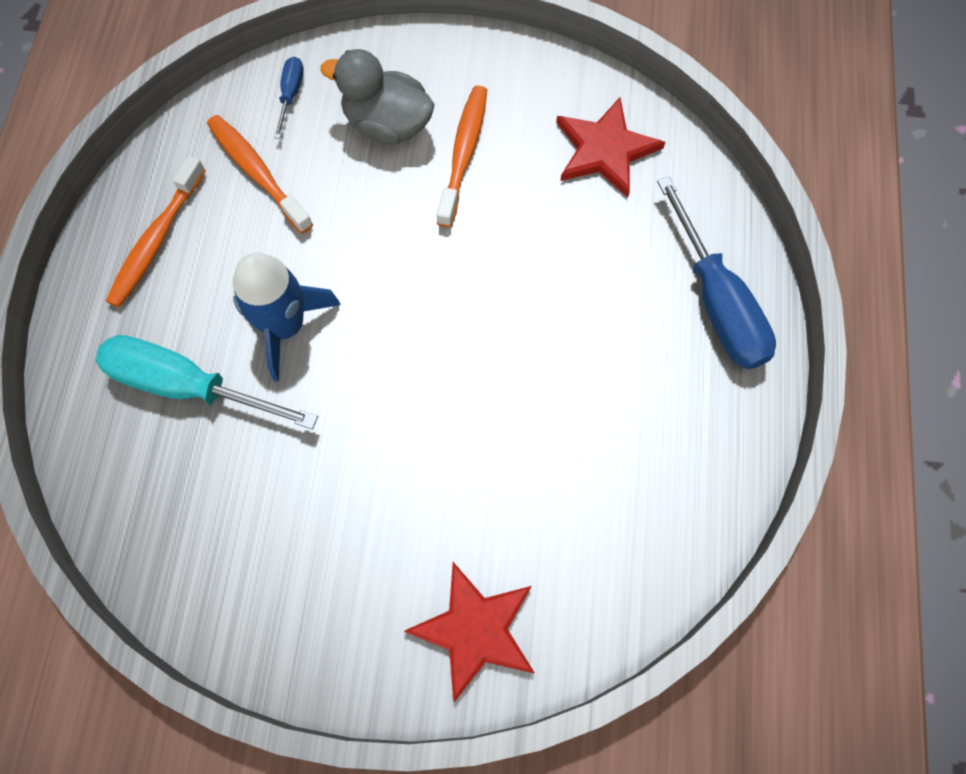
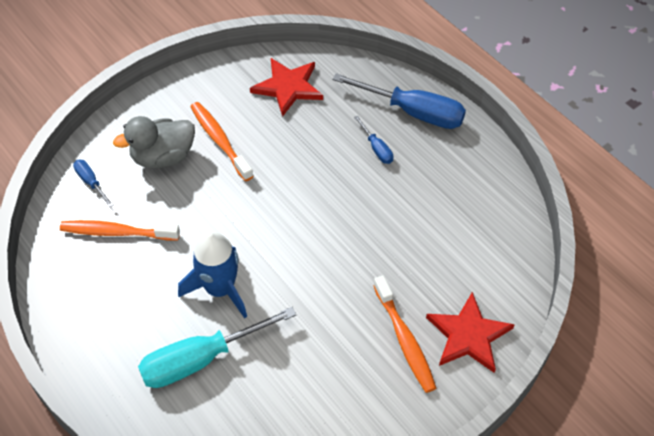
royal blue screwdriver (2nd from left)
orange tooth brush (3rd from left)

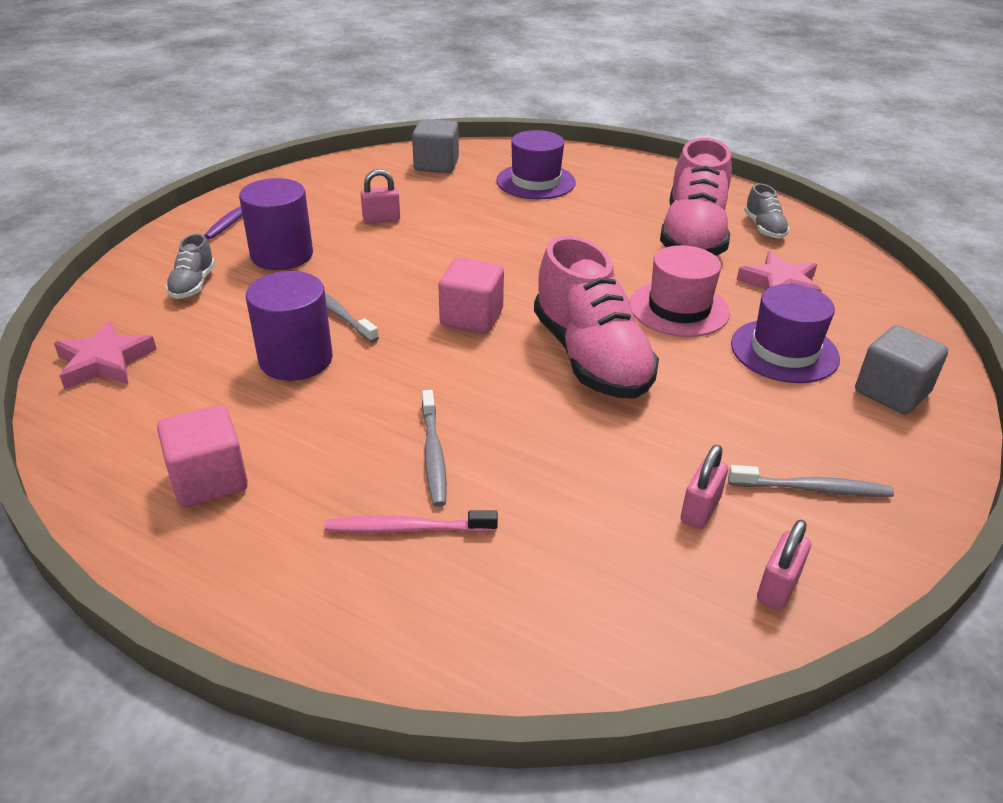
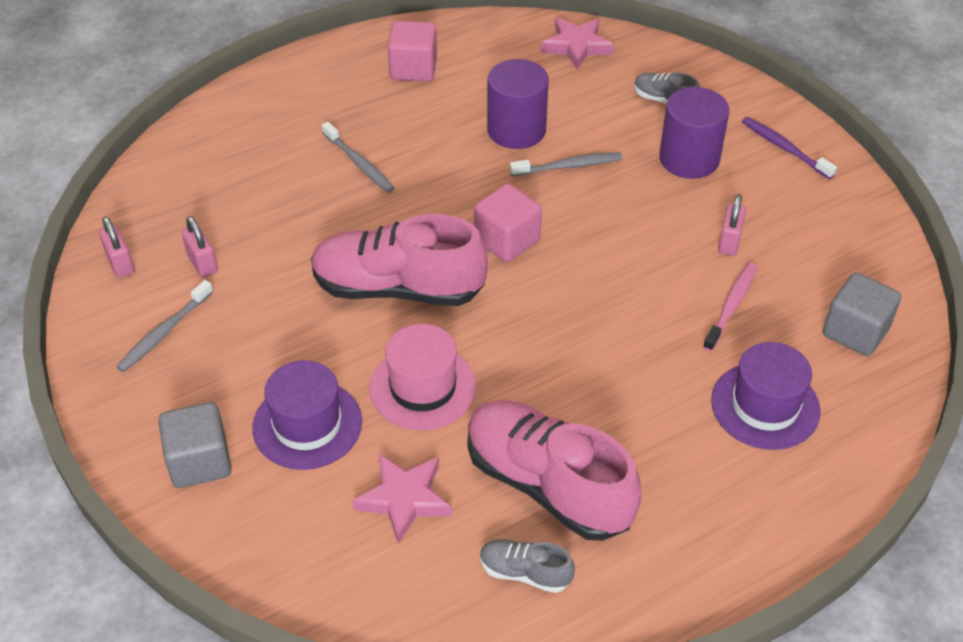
gray tooth brush (2nd from left)
pink tooth brush

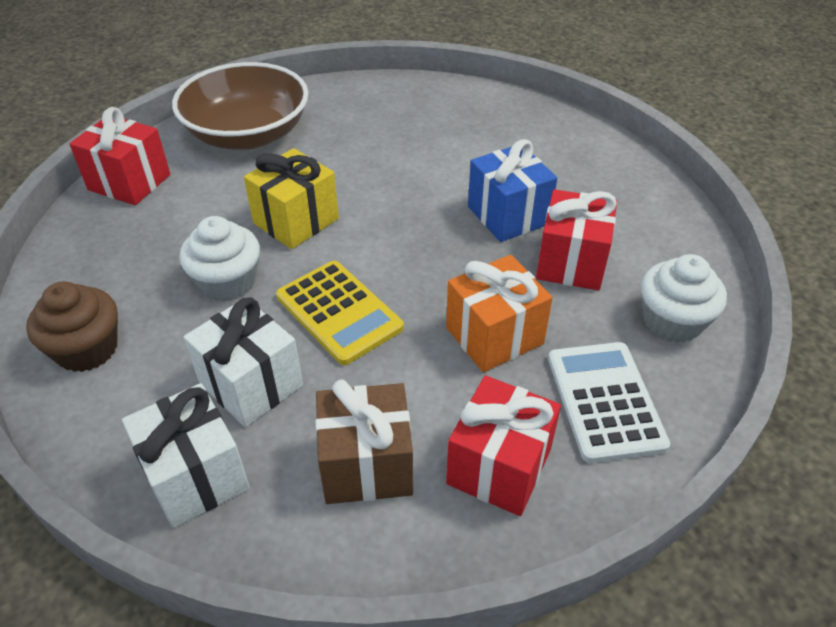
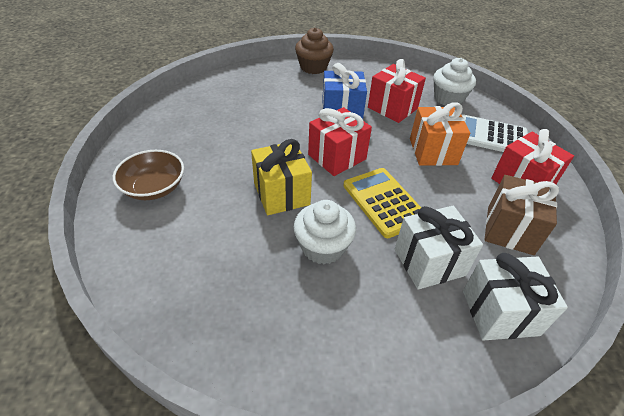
brown serving bowl
brown muffin
crimson gift (1st from left)
bright yellow calculator

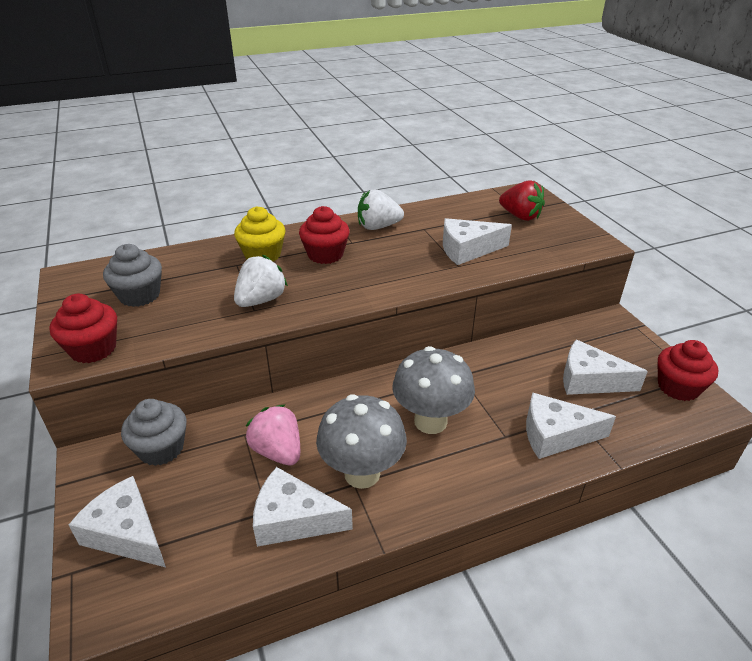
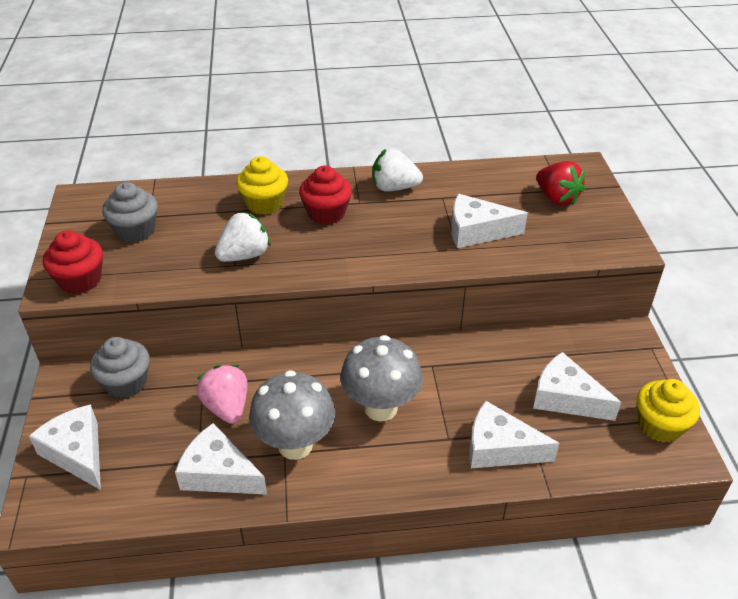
bright yellow muffin (2nd from left)

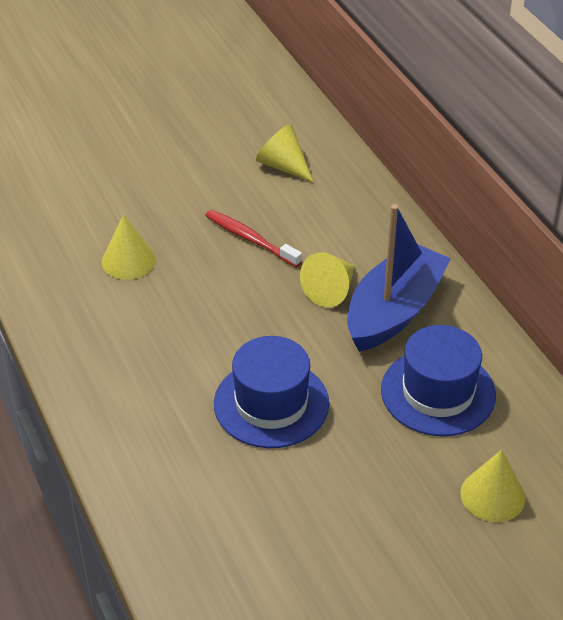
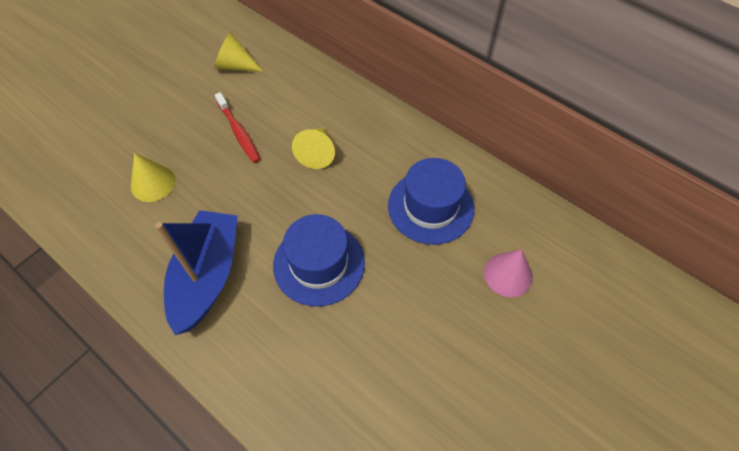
royal blue boat
crimson tooth brush
pink solid cone

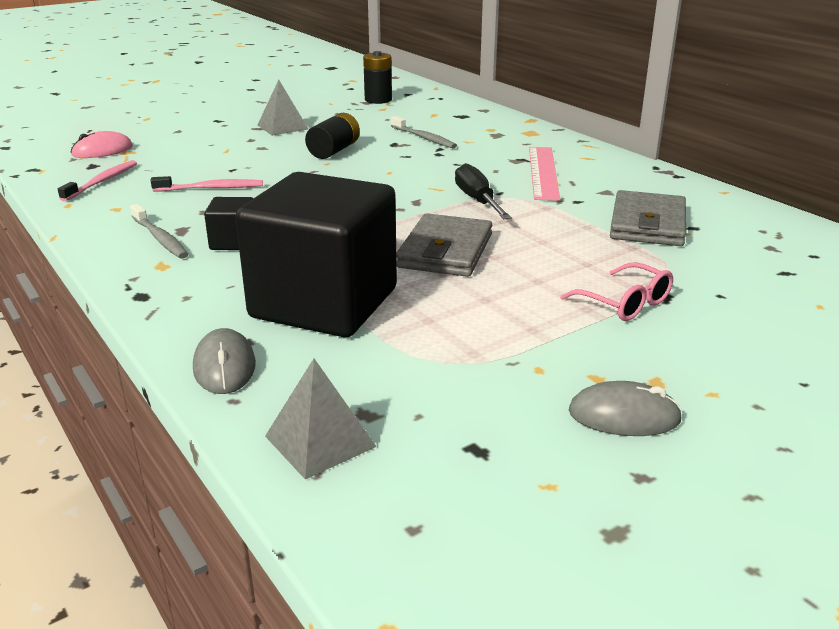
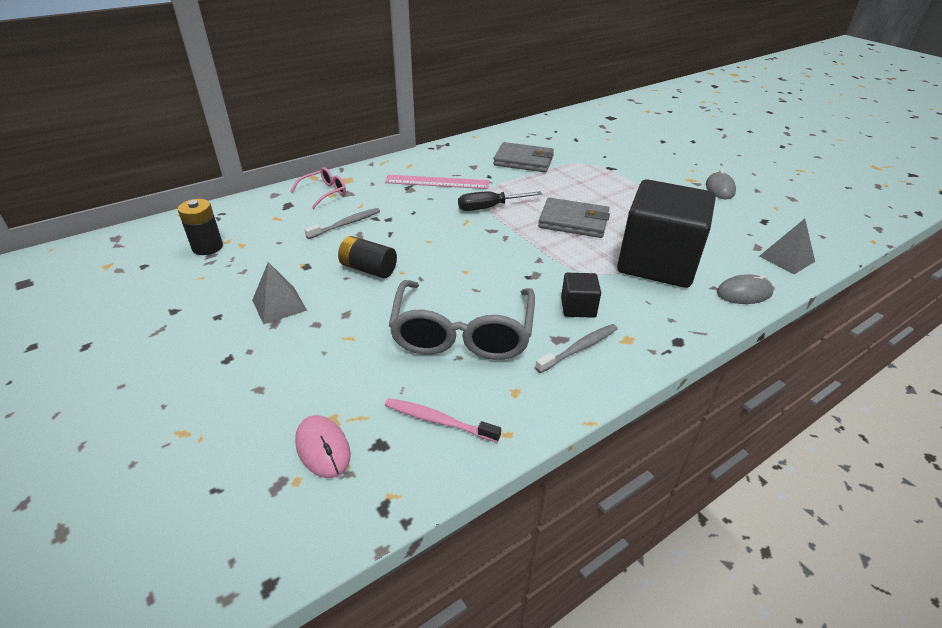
pink spectacles
gray spectacles

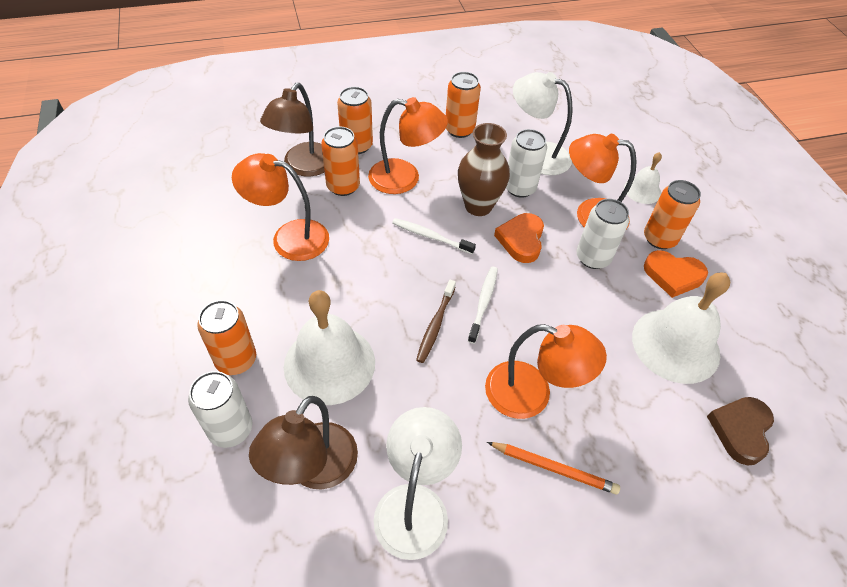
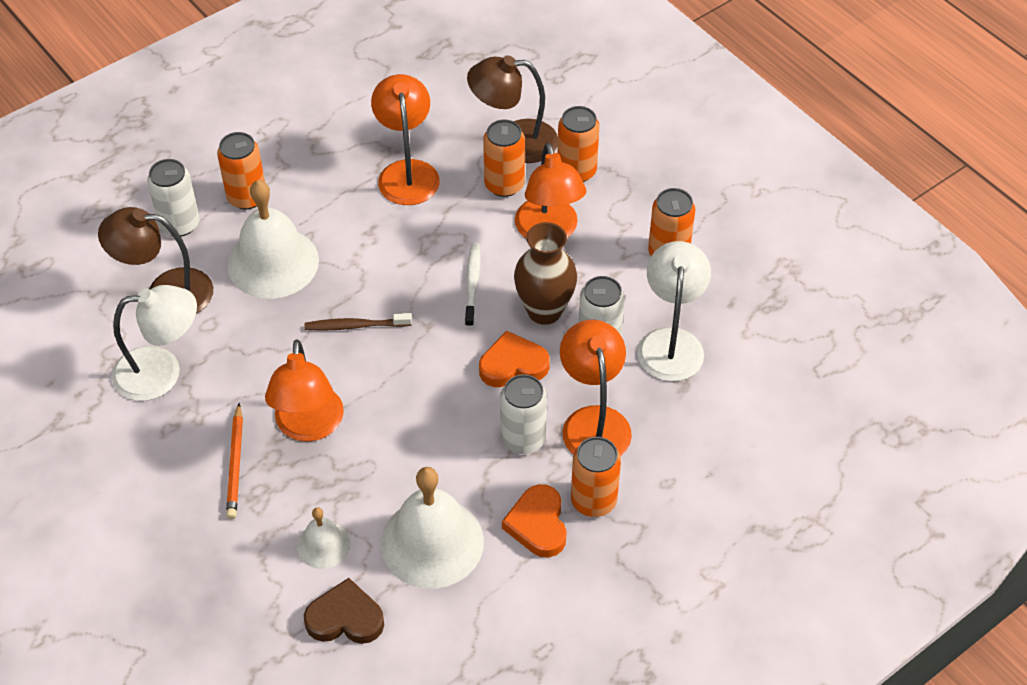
pure white school bell (2nd from left)
pure white tooth brush (2nd from left in the first image)

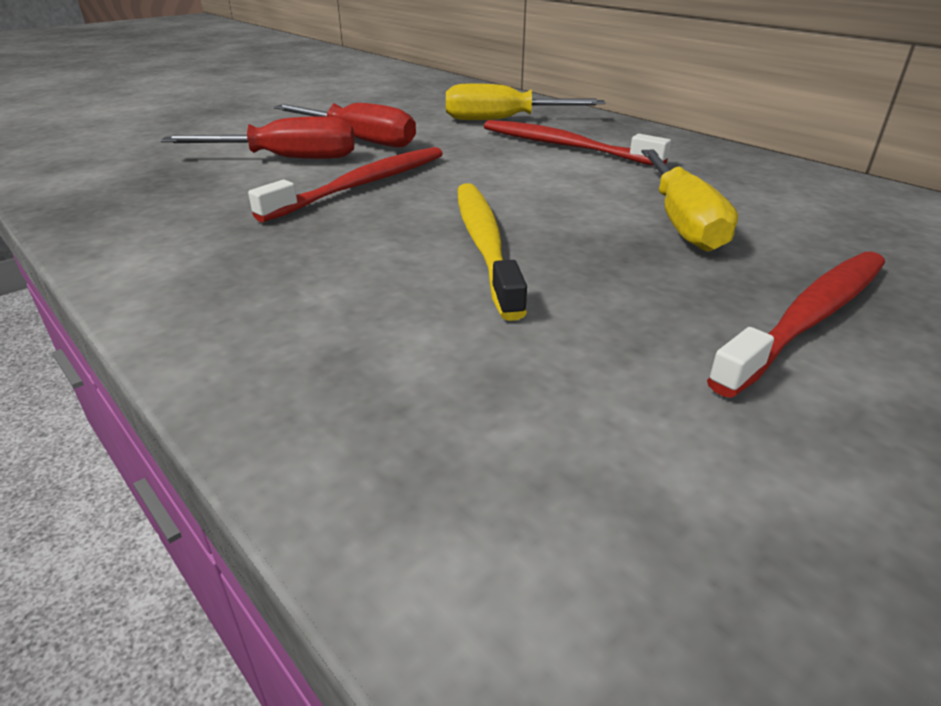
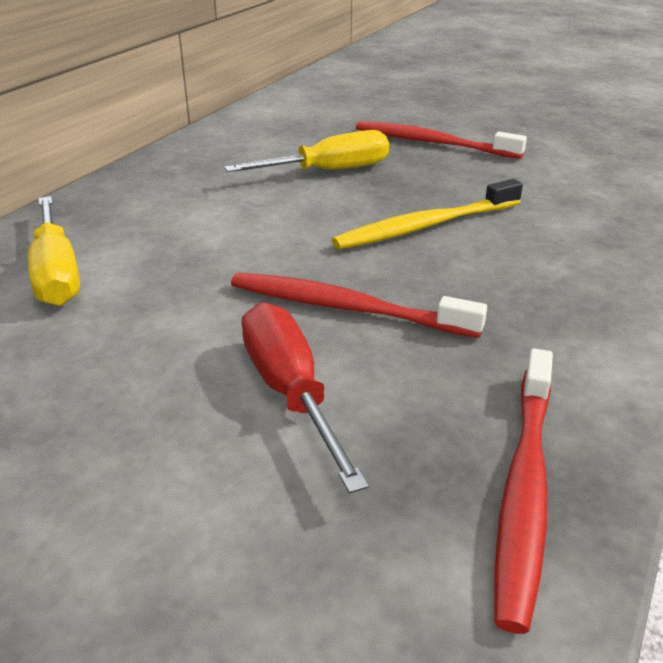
crimson tooth brush (3rd from left)
crimson screwdriver (2nd from left in the first image)

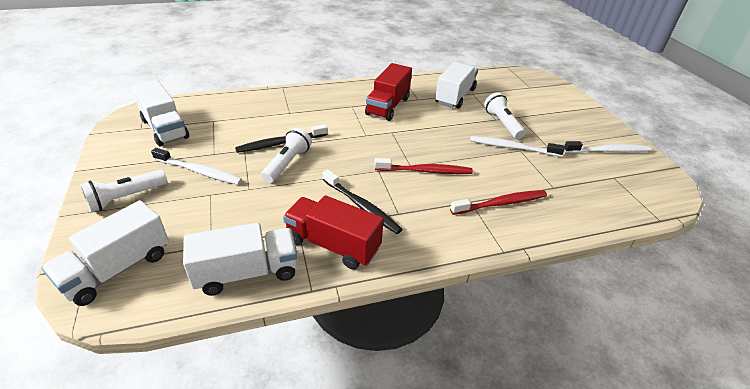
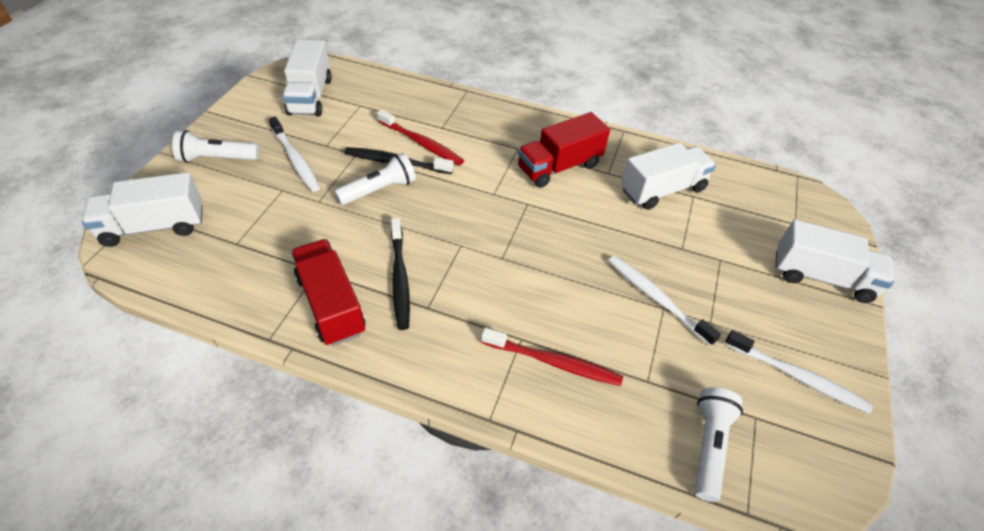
crimson tooth brush (1st from left)
pure white torch (3rd from left)
pure white lorry (4th from left)

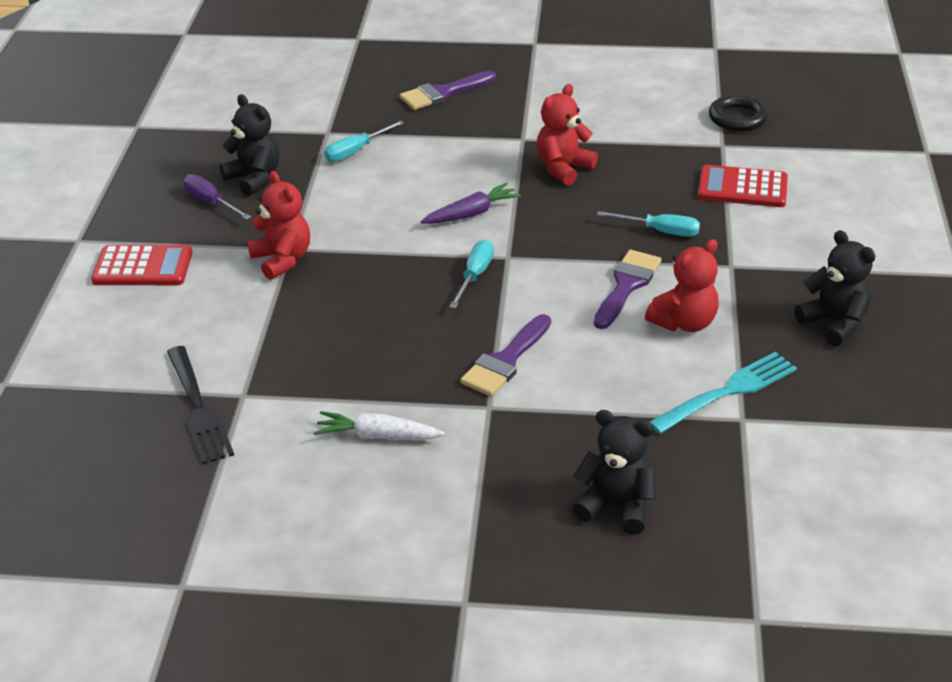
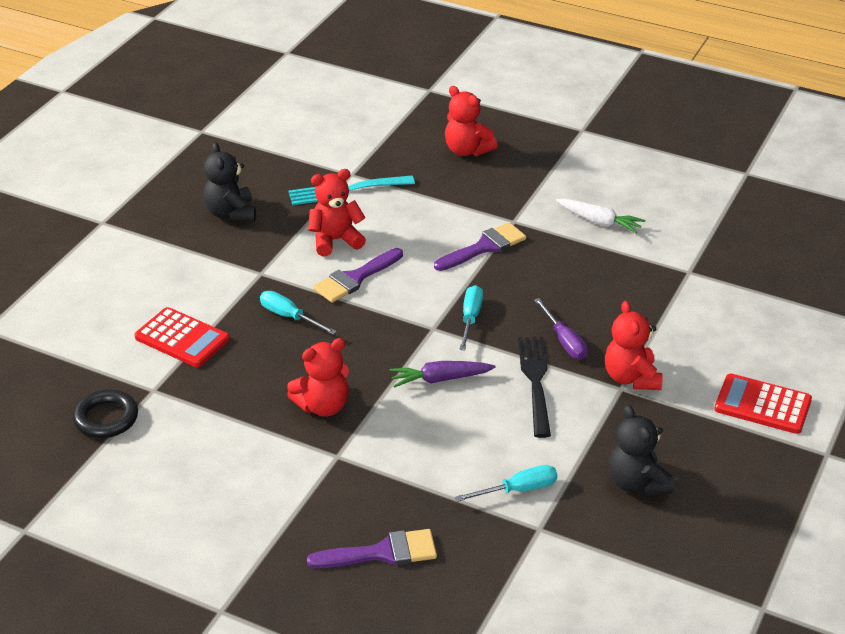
crimson stuffed bear (3rd from left)
aqua screwdriver (2nd from left)
jet-black fork
royal purple screwdriver

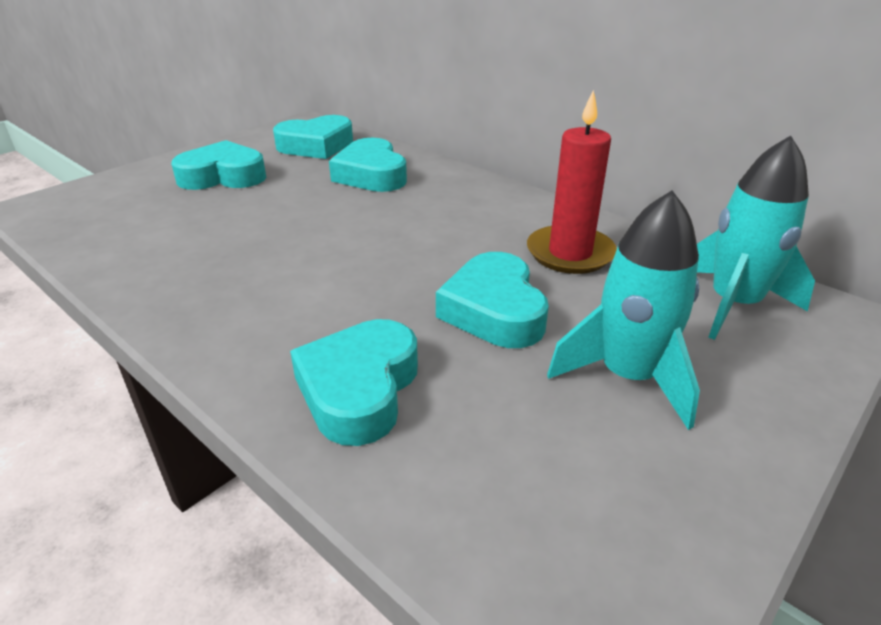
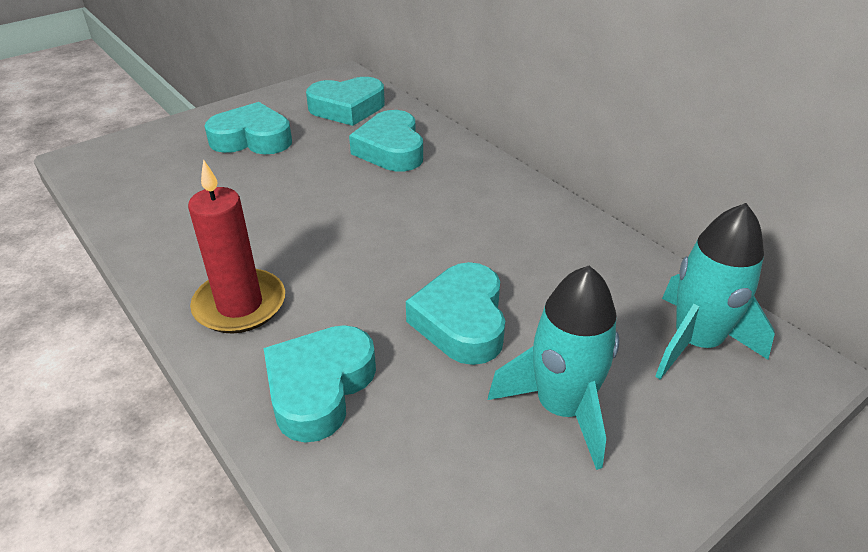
crimson wax candle

